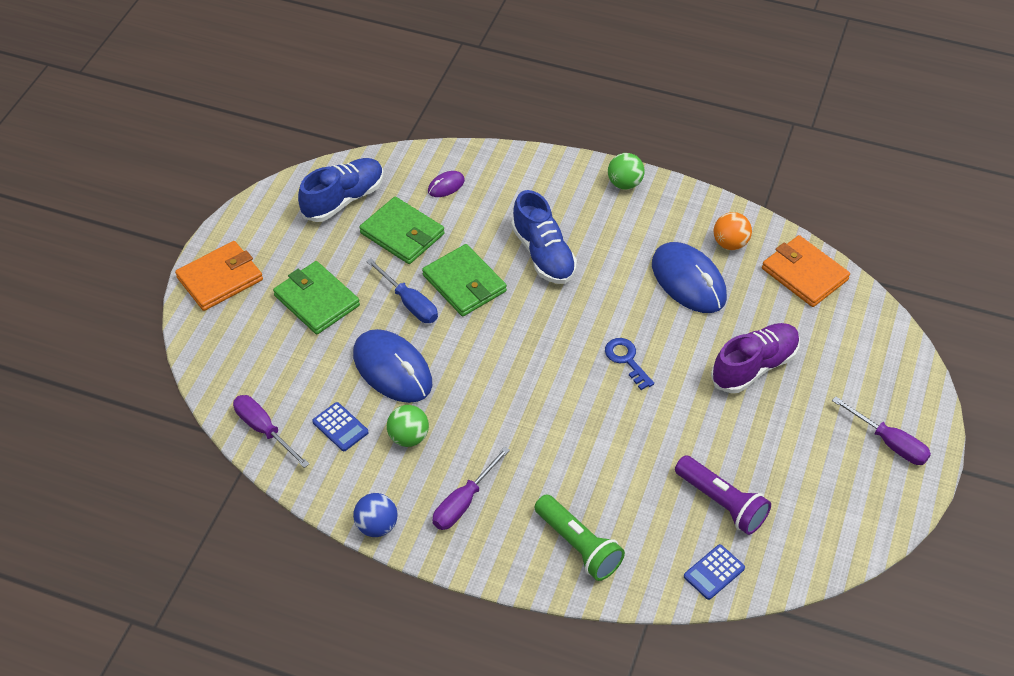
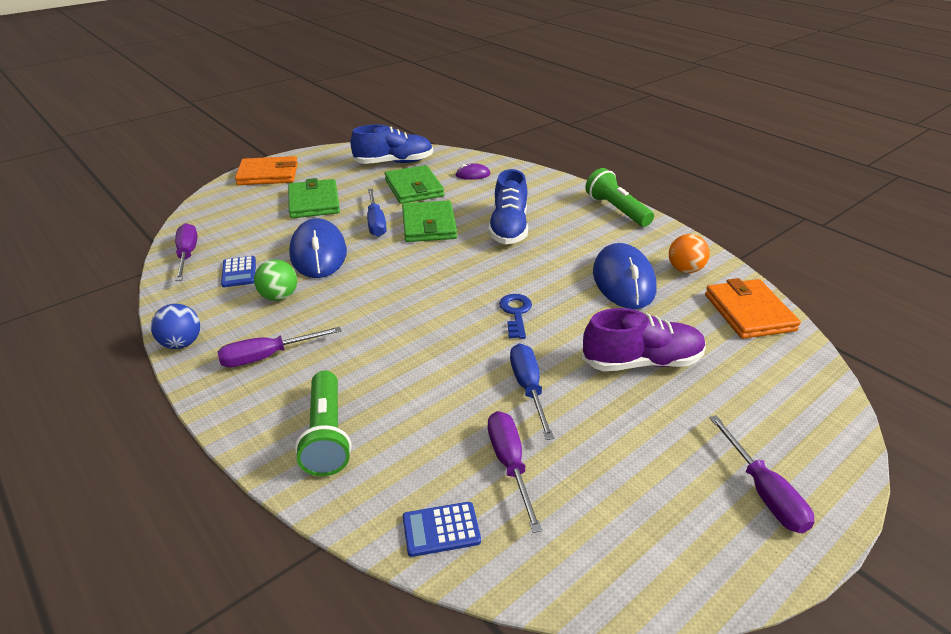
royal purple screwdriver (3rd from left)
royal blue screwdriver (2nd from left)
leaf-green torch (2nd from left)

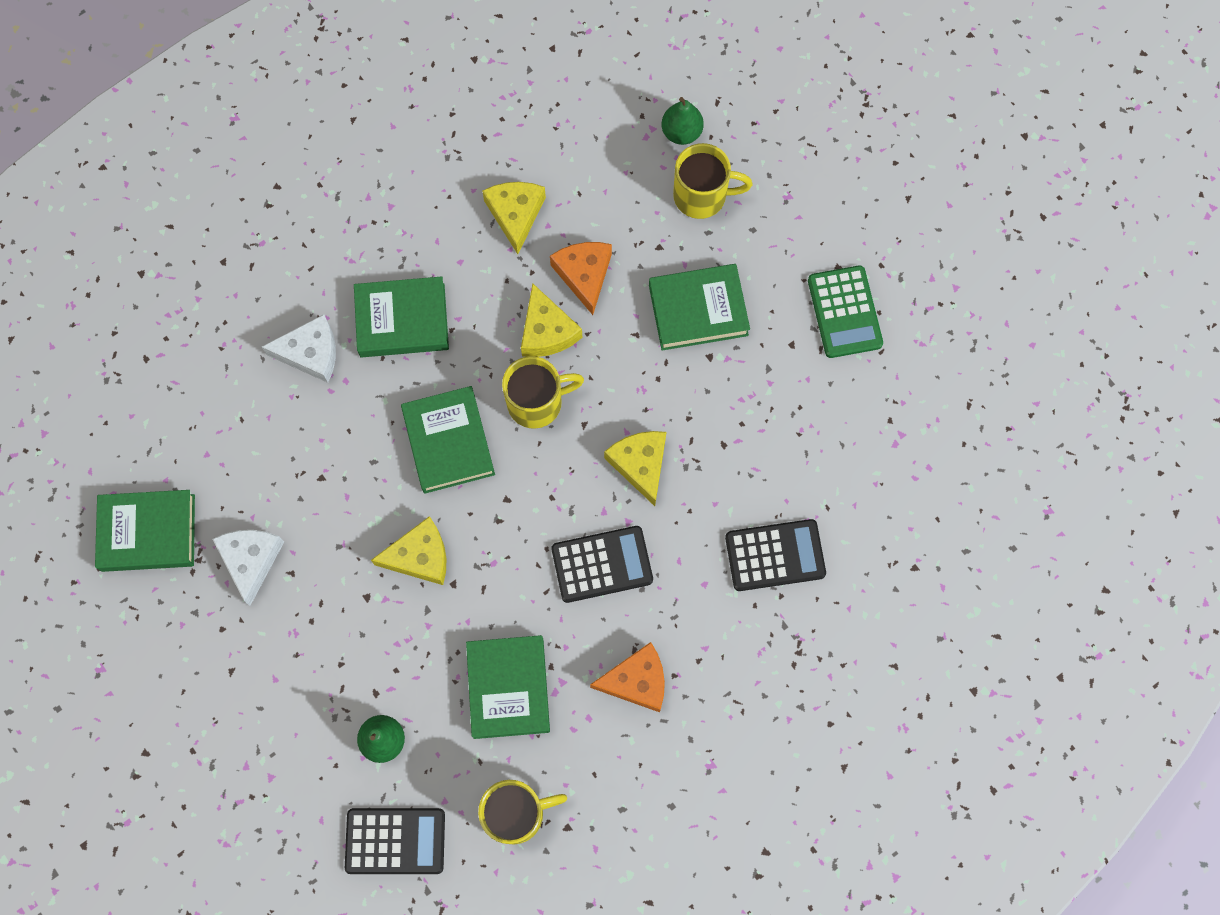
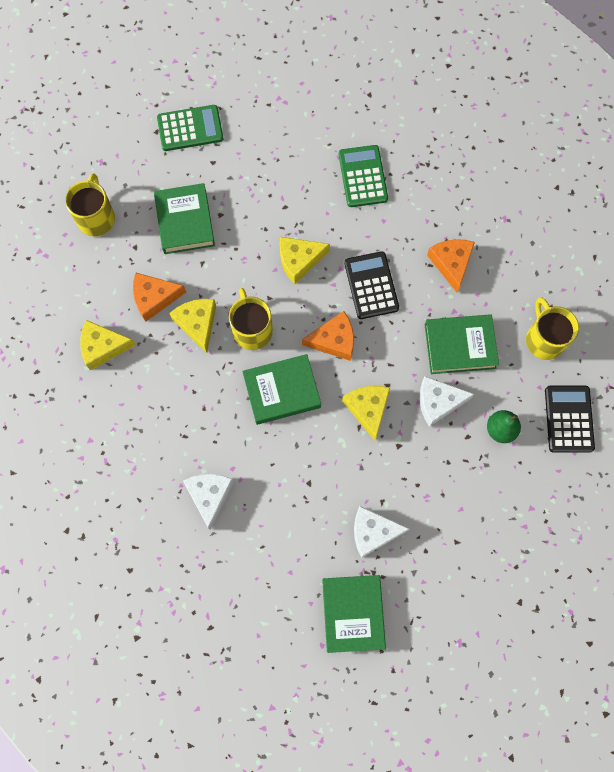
bright yellow cheese wedge (2nd from left)
orange cheese wedge (2nd from left)
leaf-green calculator (2nd from left)
pure white cheese wedge (3rd from left)
leaf-green book (2nd from left in the first image)
leaf-green pear (2nd from left in the first image)

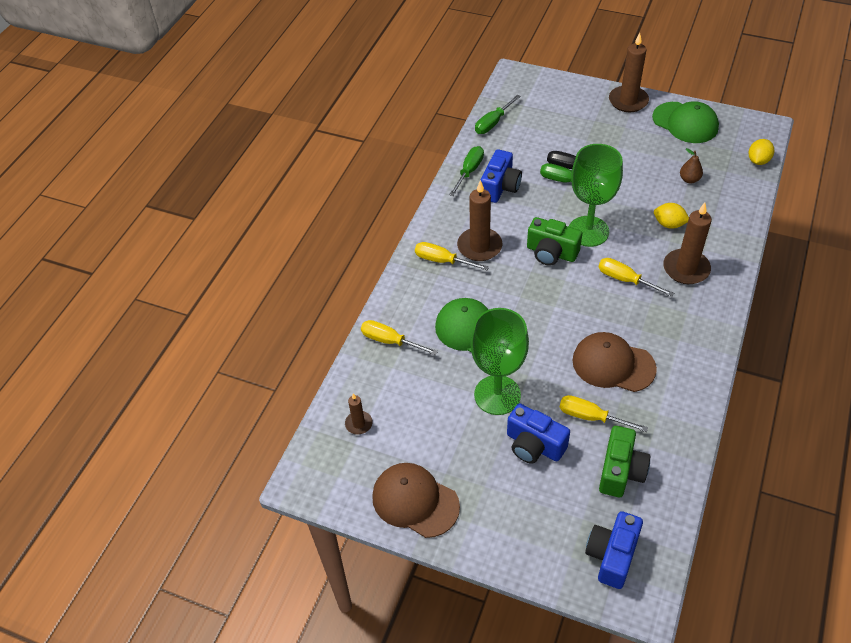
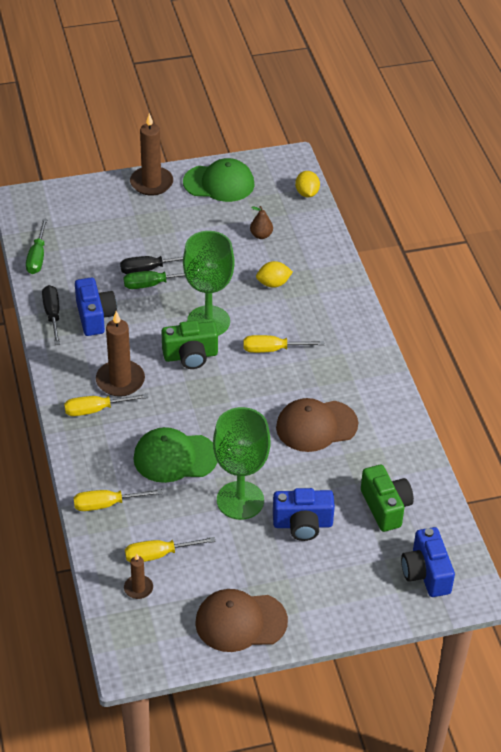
jet-black screwdriver (1st from left)
bright yellow screwdriver (3rd from left)
brown wax candle (4th from left in the first image)

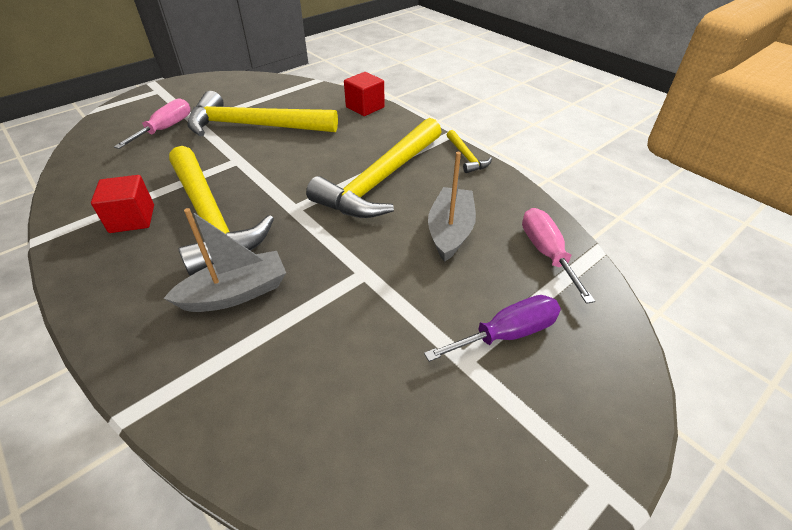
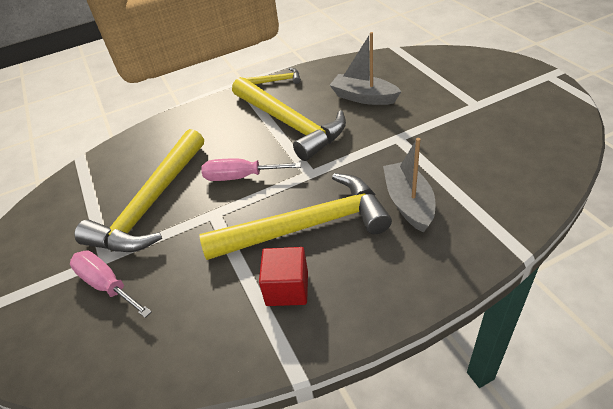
pink screwdriver (2nd from left)
crimson cube (2nd from left in the first image)
royal purple screwdriver

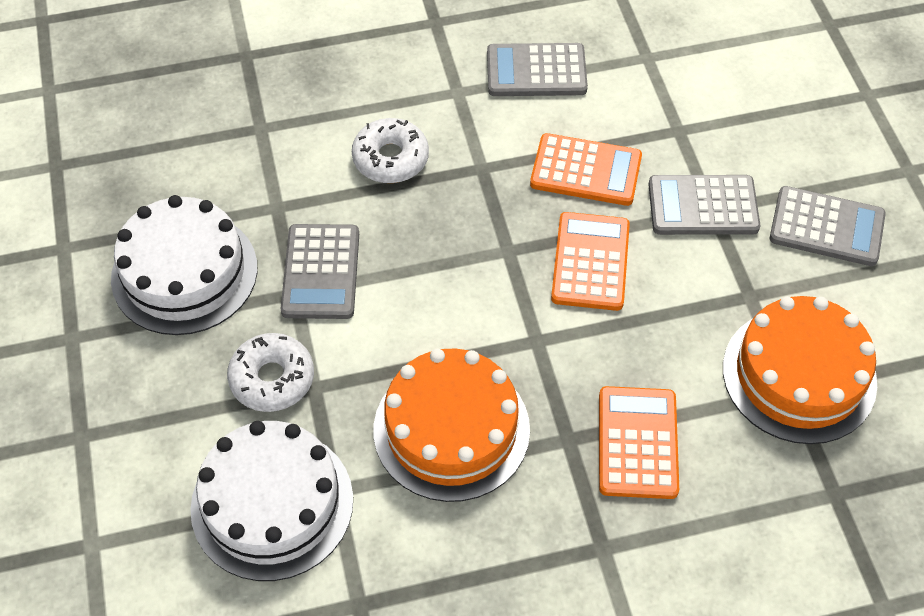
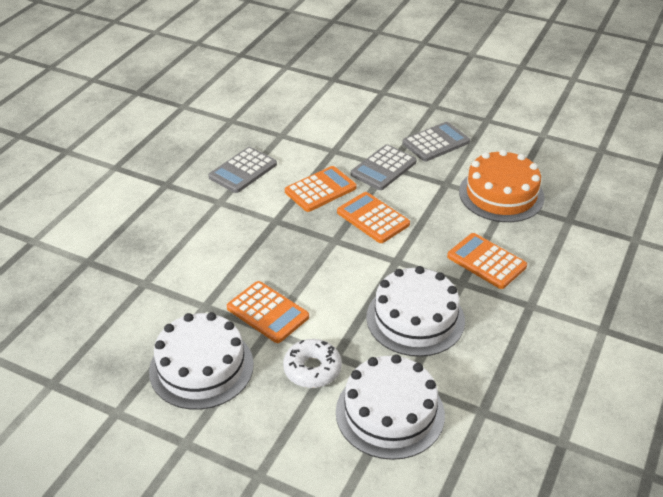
orange calculator (1st from left)
pure white layer cake (3rd from left)
pure white glazed donut (2nd from left in the first image)

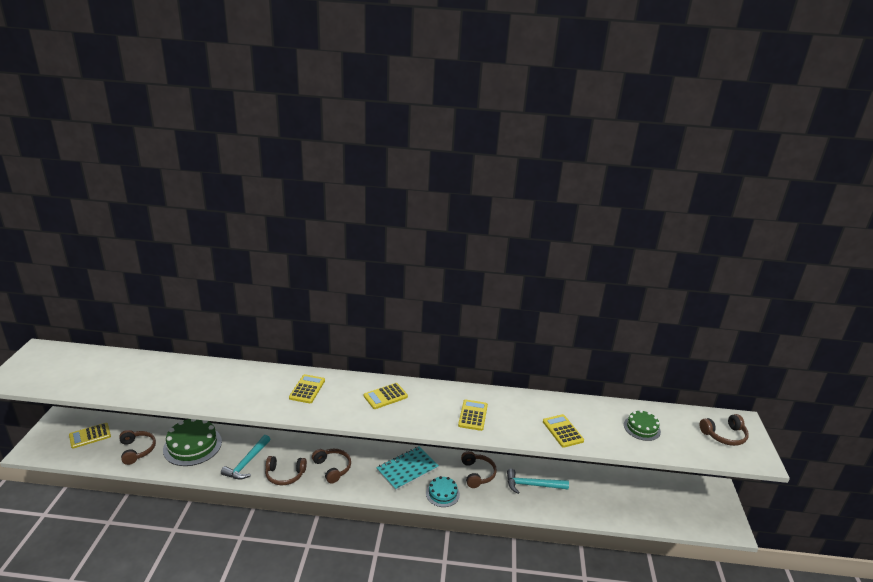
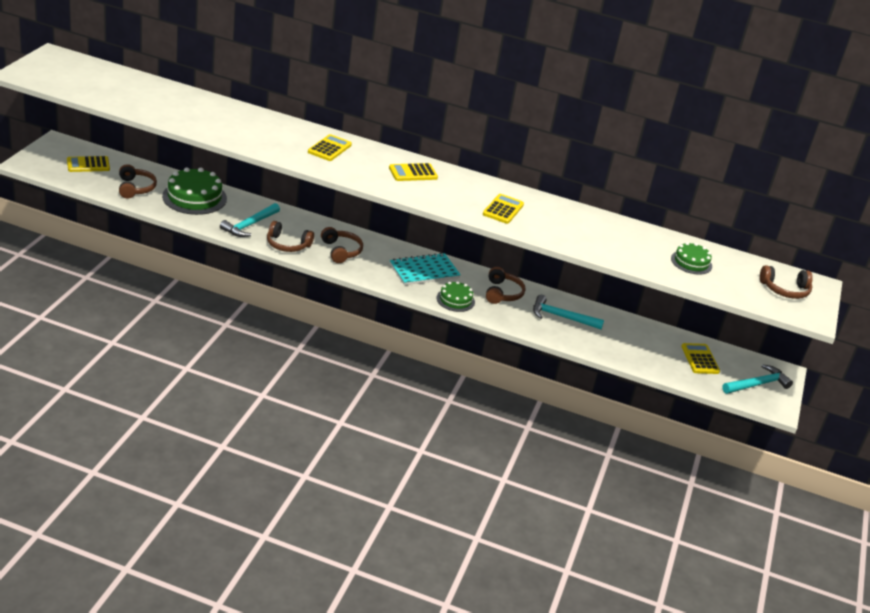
leaf-green layer cake (2nd from left)
bright yellow calculator (5th from left)
aqua carpenter's hammer (3rd from left)

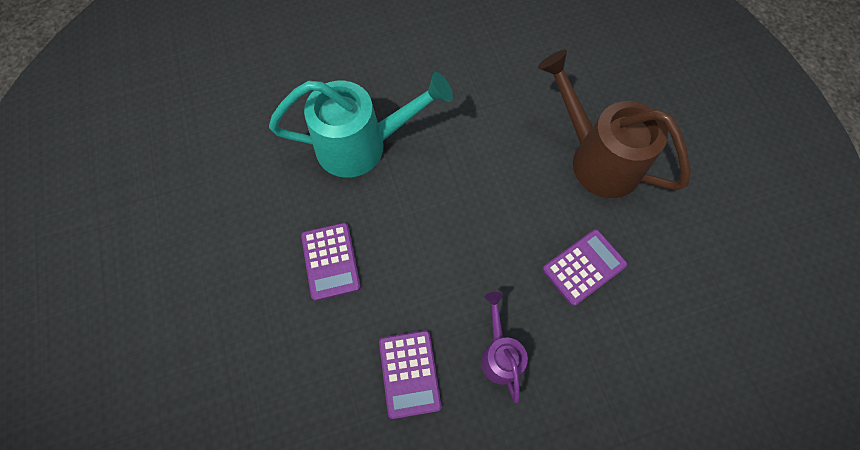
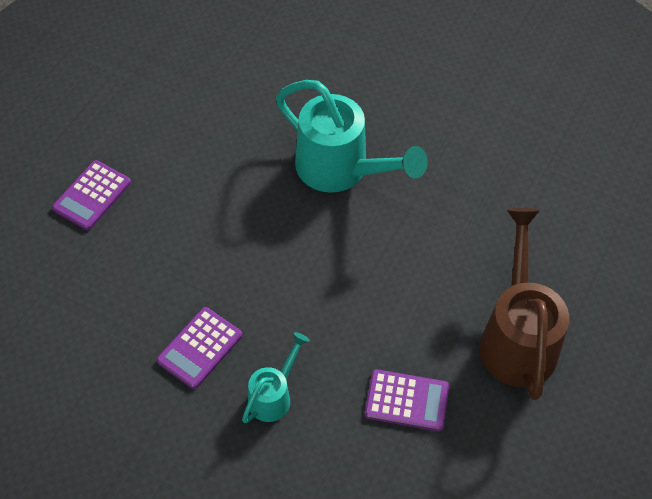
royal purple calculator (1st from left)
aqua watering can (1st from left)

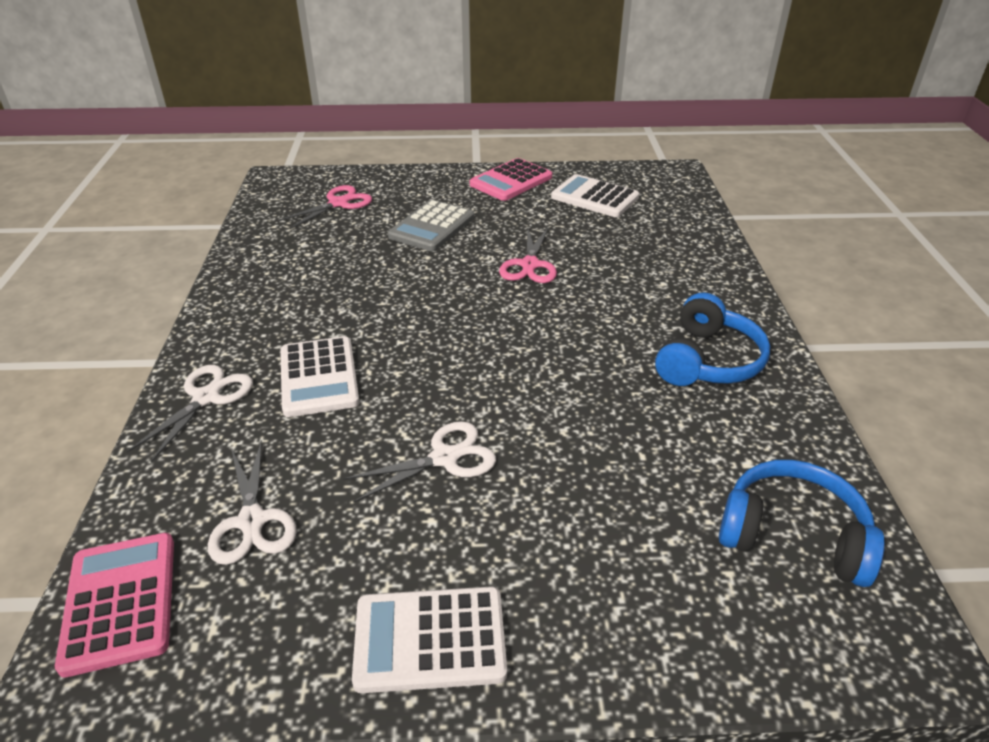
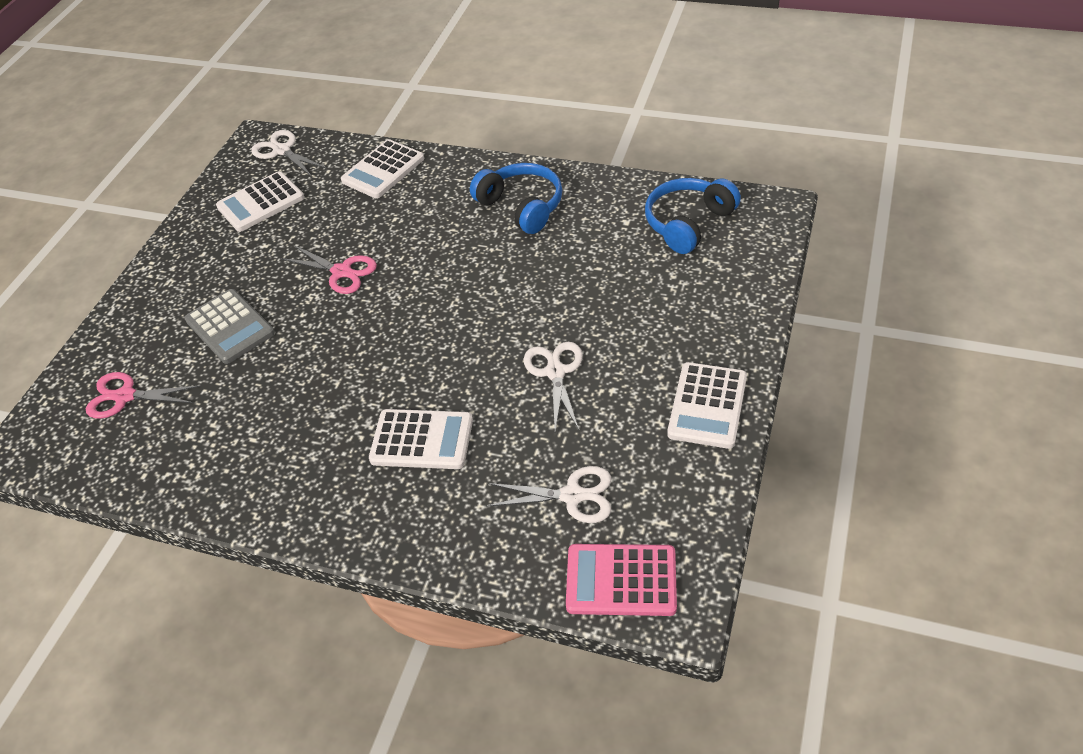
pink pair of scissors (1st from left)
pure white pair of scissors (1st from left)
pure white calculator (2nd from left)
pink calculator (2nd from left in the first image)

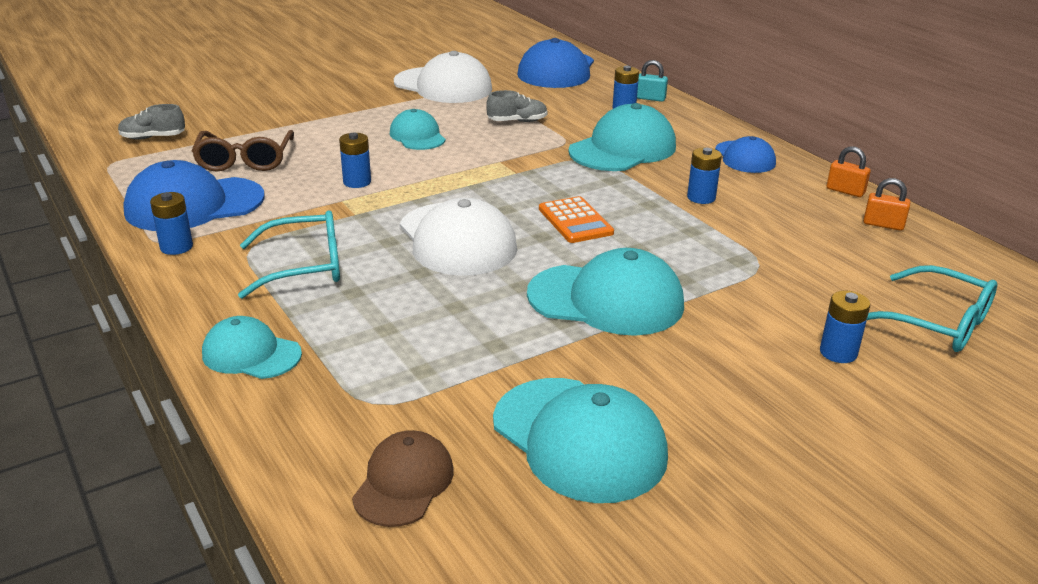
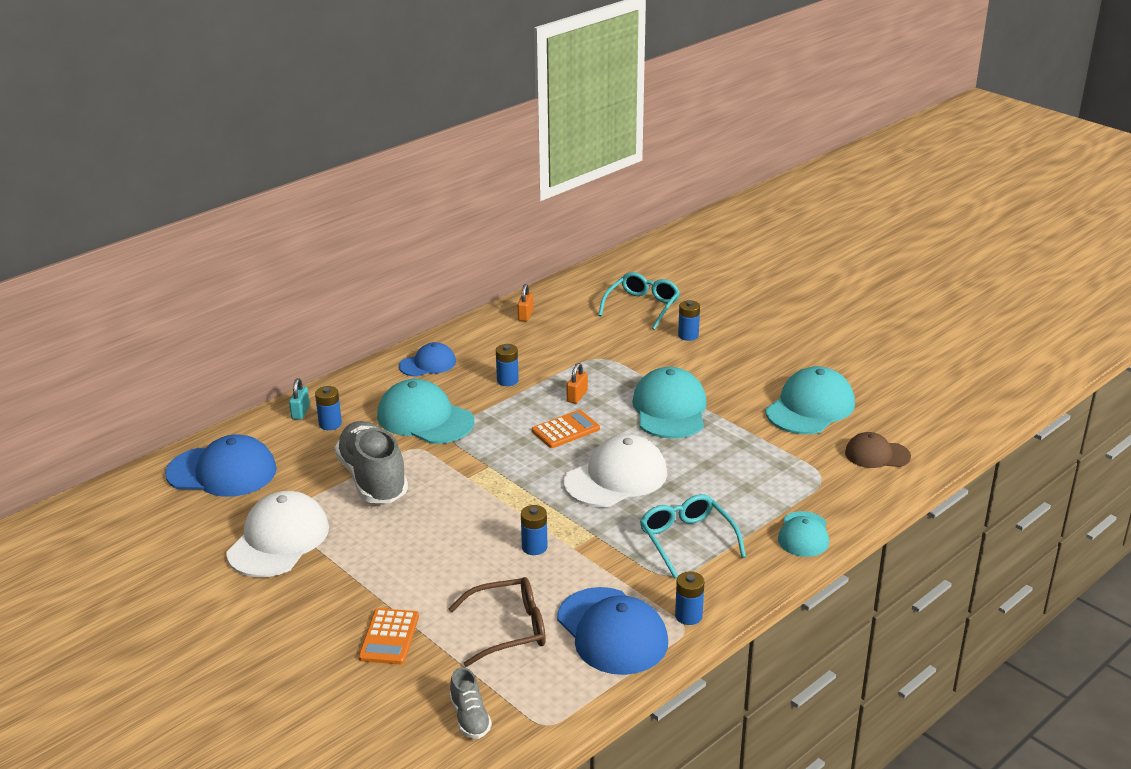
gray lace-up shoe (1st from left)
orange calculator (1st from left)
orange small lock (2nd from left)
aqua baseball cap (2nd from left in the first image)

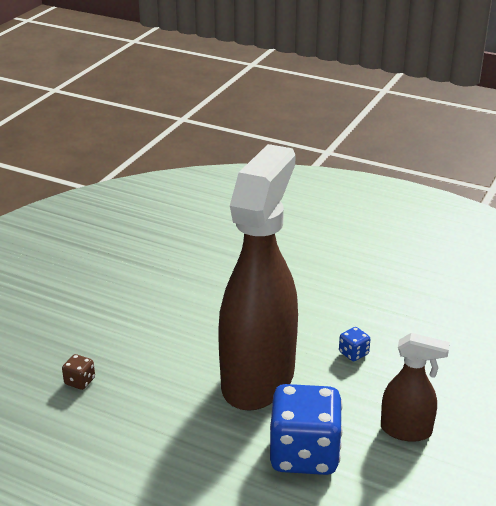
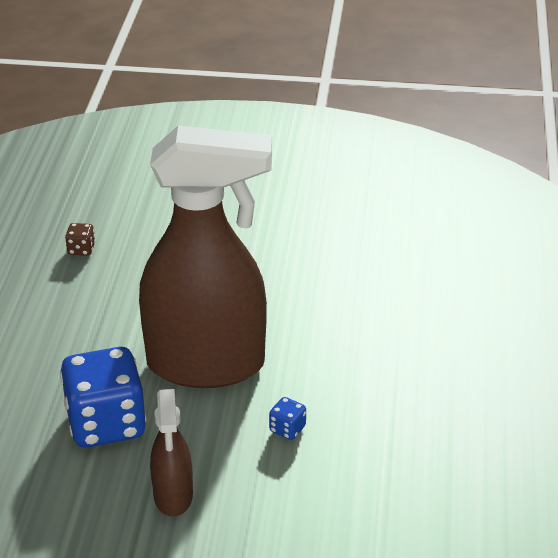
brown game die

